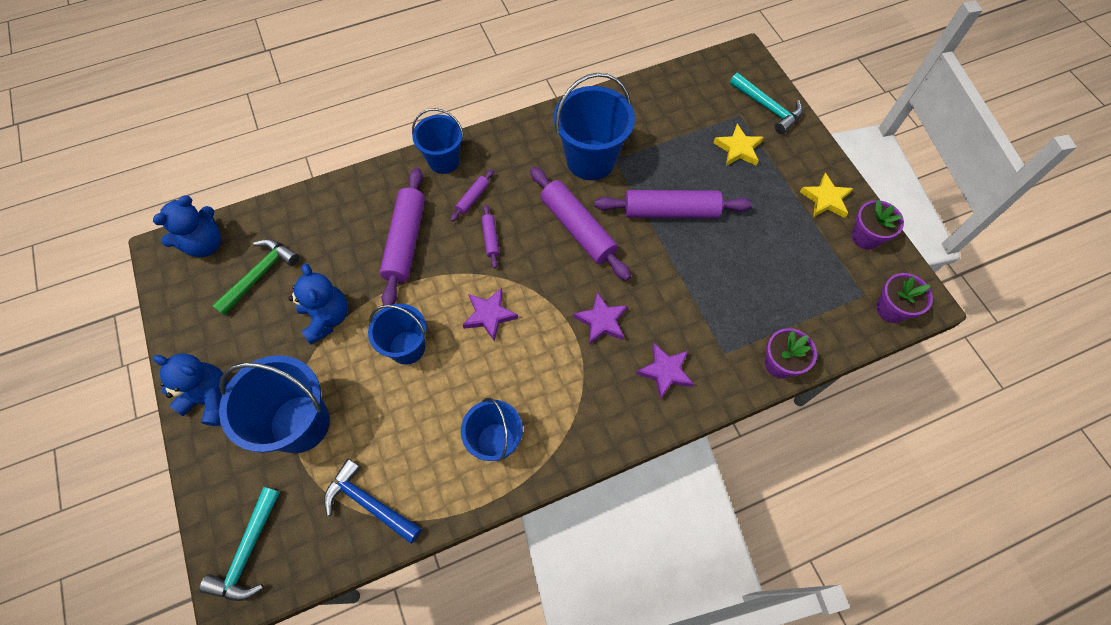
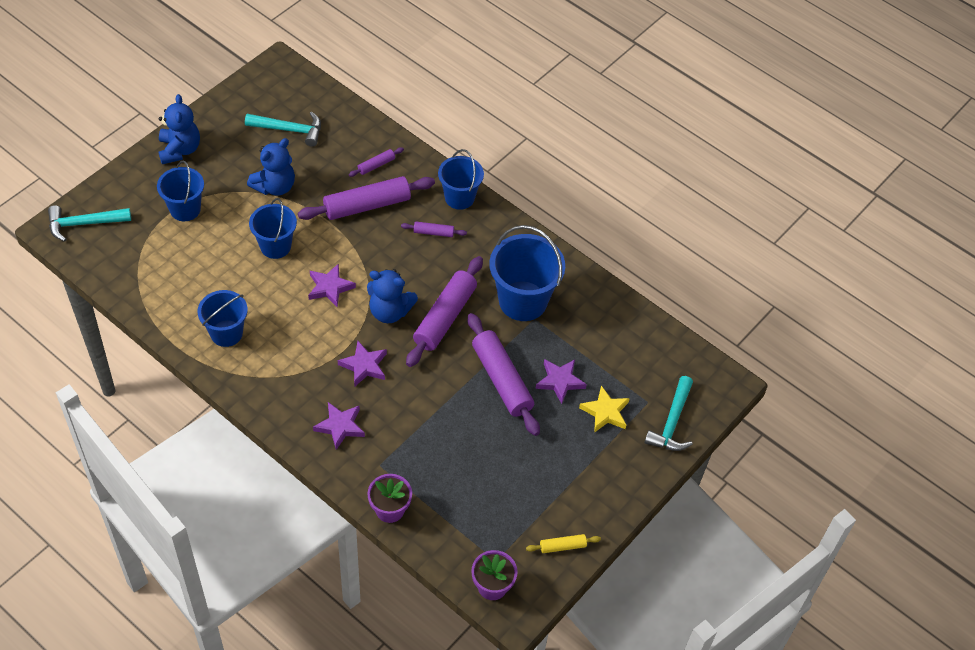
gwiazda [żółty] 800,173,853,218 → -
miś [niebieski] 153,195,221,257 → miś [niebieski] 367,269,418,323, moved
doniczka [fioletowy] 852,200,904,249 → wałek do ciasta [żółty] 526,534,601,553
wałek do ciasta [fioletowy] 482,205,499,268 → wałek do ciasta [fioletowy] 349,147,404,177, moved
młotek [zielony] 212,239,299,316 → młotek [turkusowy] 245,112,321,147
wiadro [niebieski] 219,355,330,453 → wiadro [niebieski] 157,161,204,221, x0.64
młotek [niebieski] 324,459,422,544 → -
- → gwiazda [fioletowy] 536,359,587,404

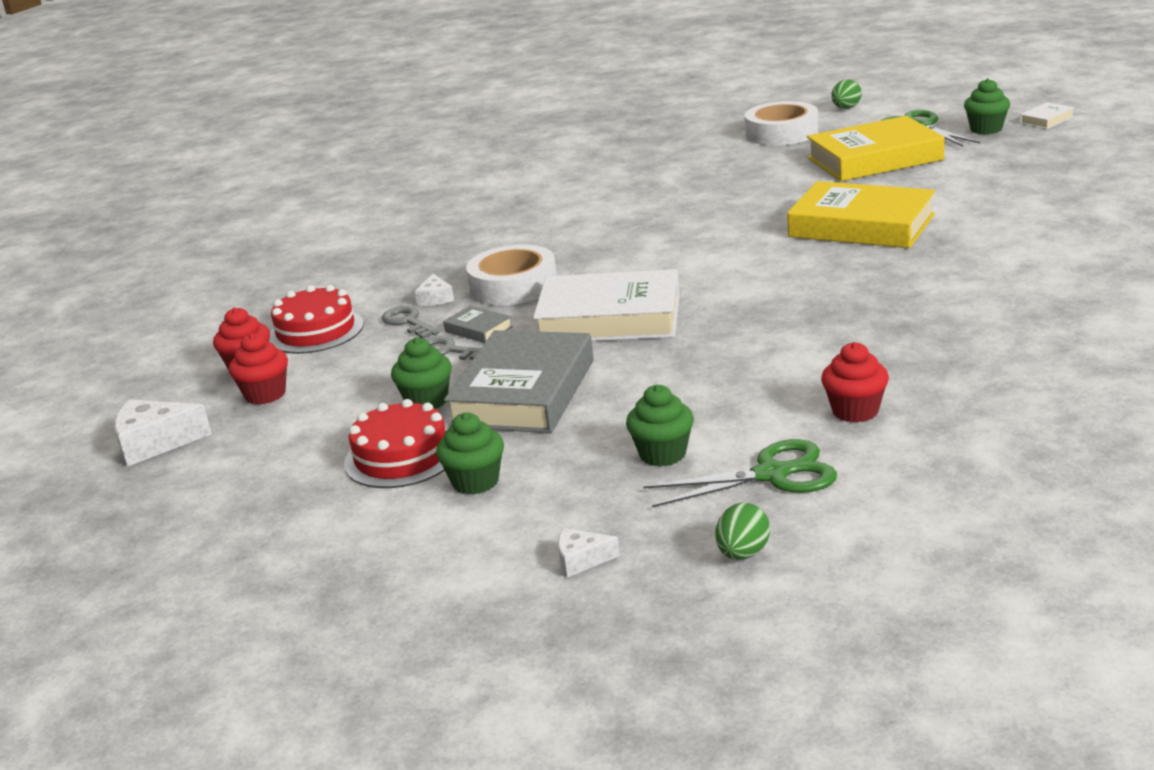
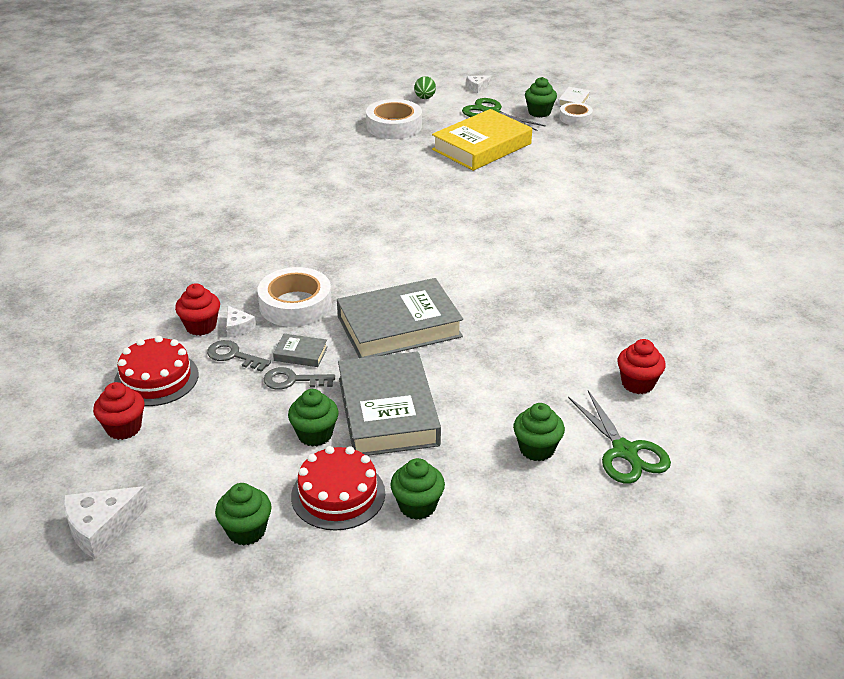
książka [żółty] 787,181,935,248 → -
książka [biały] 533,269,680,341 → książka [szary] 337,278,463,358
muffinka [czerwony] 229,333,288,405 → muffinka [czerwony] 175,283,220,336, moved
nożyczki [zielony] 643,439,837,507 → nożyczki [zielony] 568,390,671,484, 105 degrees clockwise
jajko [zielony] 715,503,770,560 → -
ser [biały] 558,528,620,577 → ser [biały] 467,75,491,93, moved
- → taśma klejąca [biały] 559,102,593,126
- → muffinka [zielony] 215,483,272,546

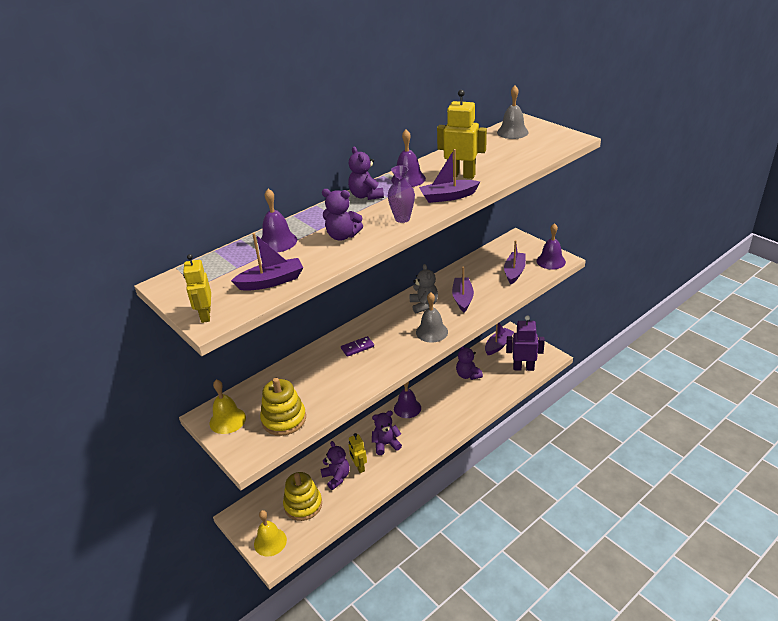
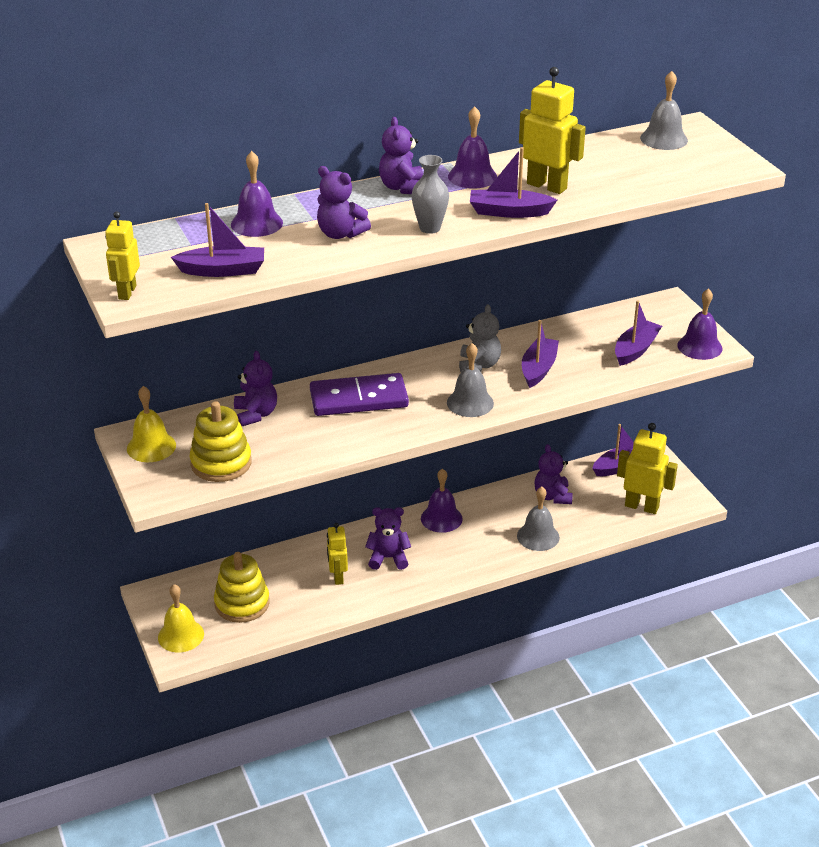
wazon [fioletowy] 388,166,415,223 → wazon [szary] 412,155,449,234
robot [fioletowy] 506,315,545,371 → robot [żółty] 617,423,678,514
kostka domina [fioletowy] 341,336,374,357 → kostka domina [fioletowy] 310,373,409,416, x2.14
miś [fioletowy] 321,441,350,490 → miś [fioletowy] 234,351,277,426, moved
- → dzwonek [szary] 517,487,560,551

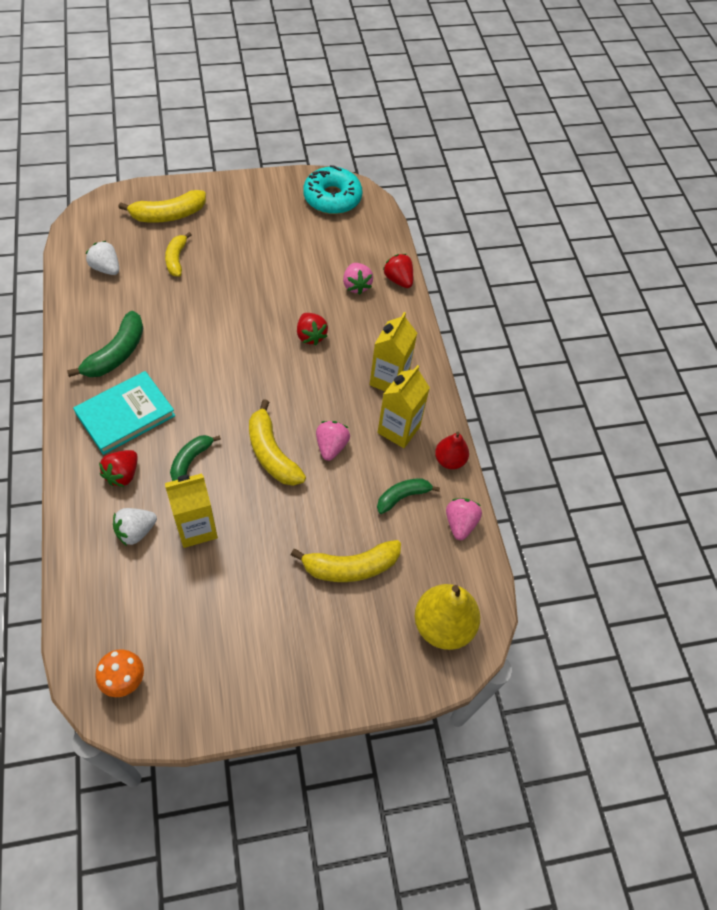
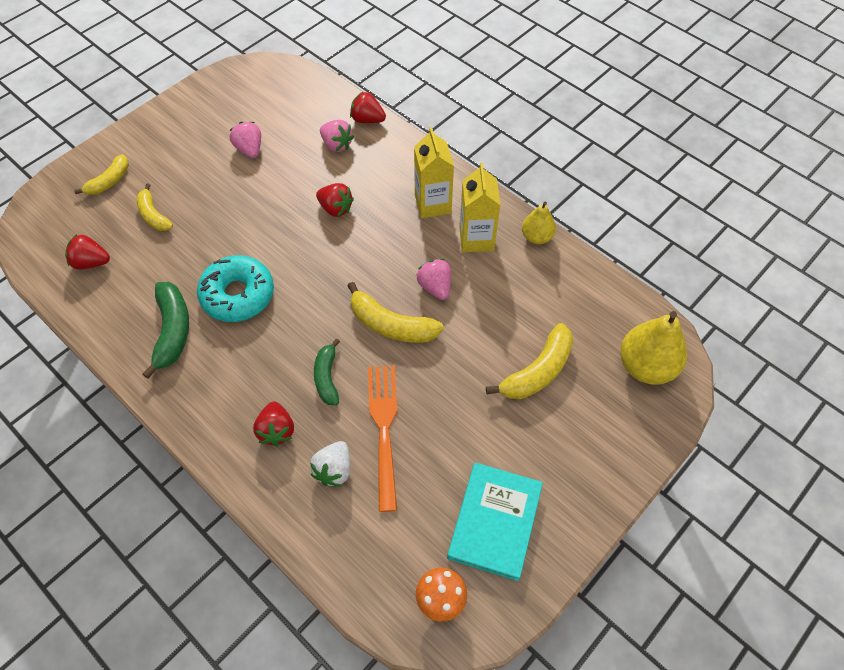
donut [turkusowy] 303,165,362,214 → donut [turkusowy] 197,255,274,322, moved
banan [żółty] 118,190,206,223 → banan [żółty] 74,154,129,195, x0.65
truskawka [biały] 86,241,119,275 → truskawka [czerwony] 65,234,110,270
książka [turkusowy] 73,371,175,455 → książka [turkusowy] 447,463,543,581, moved
gruszka [czerwony] 435,432,469,469 → gruszka [żółty] 522,202,556,244
karton mleka [żółty] 165,473,218,548 → widelec [pomarańczowy] 368,365,397,512
banan [zielony] 377,478,440,514 → -
truskawka [różowy] 446,498,482,540 → truskawka [różowy] 230,122,261,158, moved

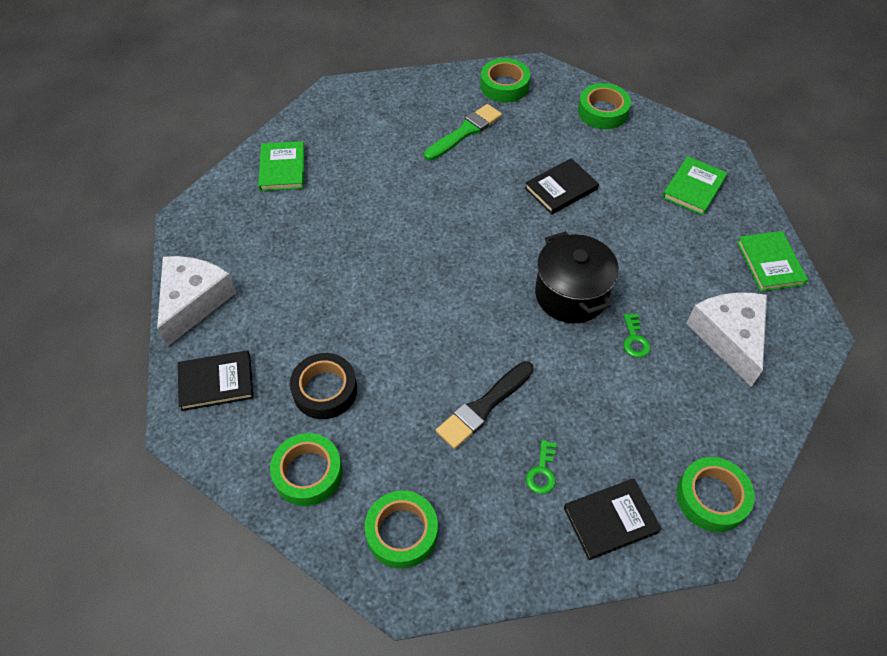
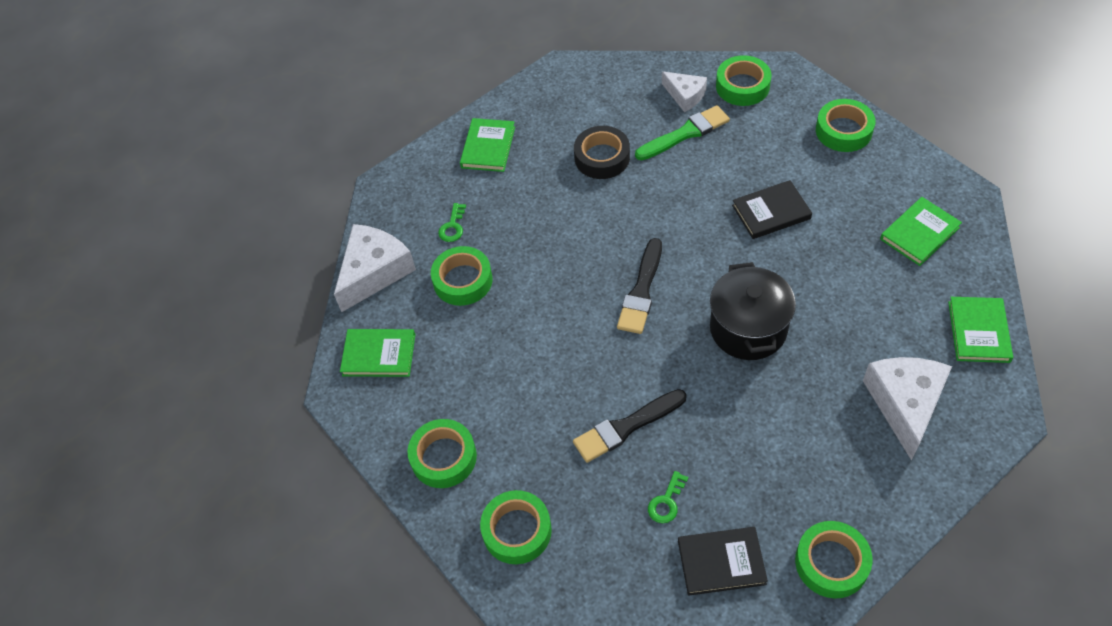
klucz [zielony] 623,314,650,358 → klucz [zielony] 438,203,466,242, moved
książka [czarny] 178,350,254,411 → książka [zielony] 340,329,415,377
taśma klejąca [czarny] 290,353,357,419 → taśma klejąca [czarny] 574,126,630,179, moved
- → ser [biały] 662,71,707,112
- → pędzel [czarny] 617,238,662,334
- → taśma klejąca [zielony] 431,246,492,306

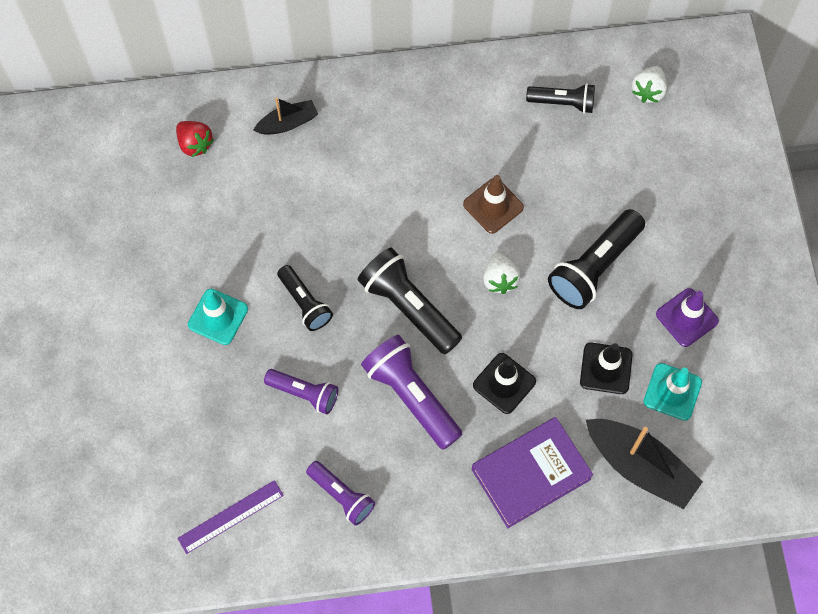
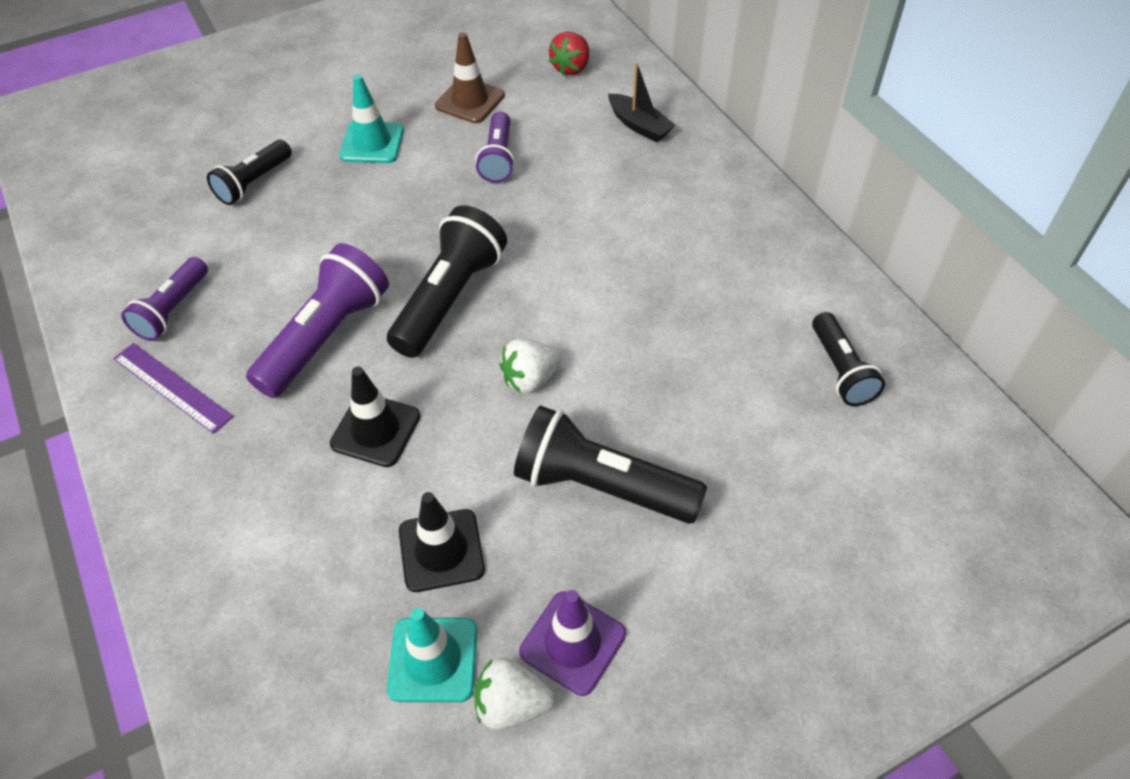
truskawka [biały] 632,66,667,103 → truskawka [biały] 474,657,555,730, moved
pachołek [brązowy] 463,175,524,234 → pachołek [brązowy] 435,32,505,123, moved
latarka [czarny] 277,265,333,331 → latarka [czarny] 207,140,292,205, moved
latarka [fioletowy] 264,369,338,414 → latarka [fioletowy] 475,111,515,183, moved
książka [fioletowy] 472,417,593,528 → -
łódka [czarny] 586,419,703,509 → -
linijka [fioletowy] 177,480,284,554 → linijka [fioletowy] 113,343,233,434, moved

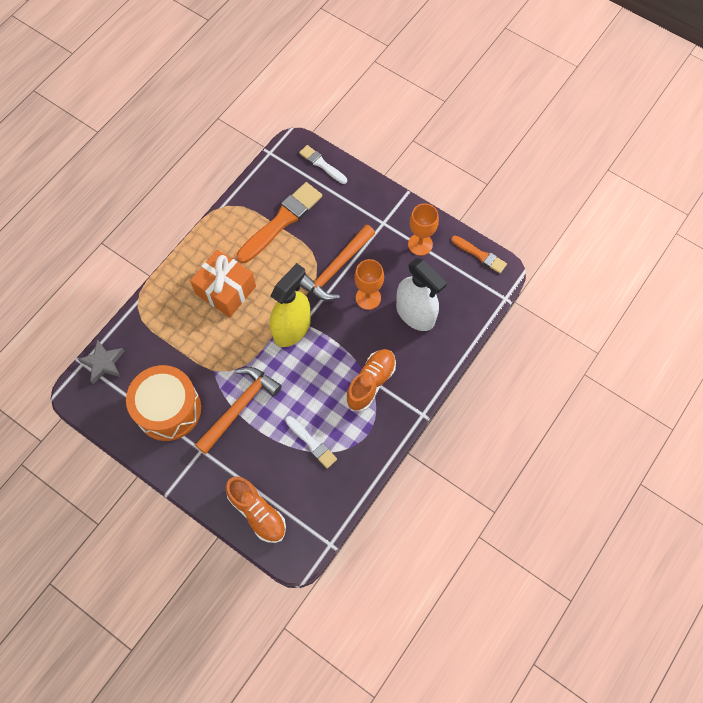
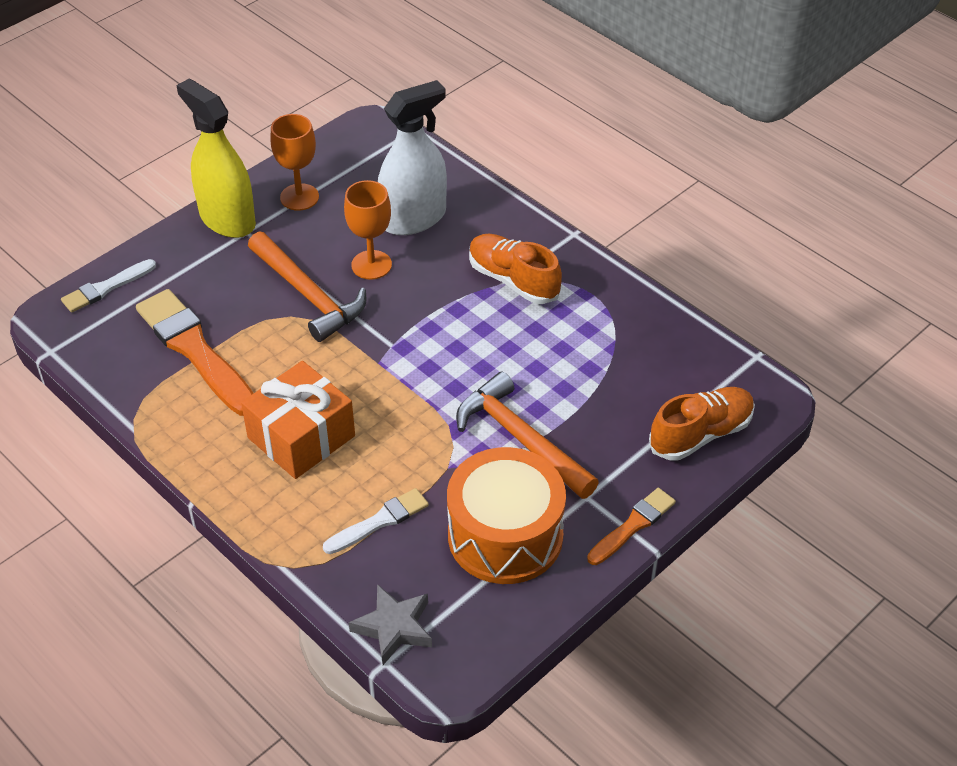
pędzel [pomarańczowy] 451,236,507,273 → pędzel [pomarańczowy] 587,488,676,565, moved
spryskiwacz [żółty] 270,263,311,347 → spryskiwacz [żółty] 176,79,256,238, moved
pędzel [biały] 285,416,337,469 → pędzel [biały] 323,488,429,554, moved

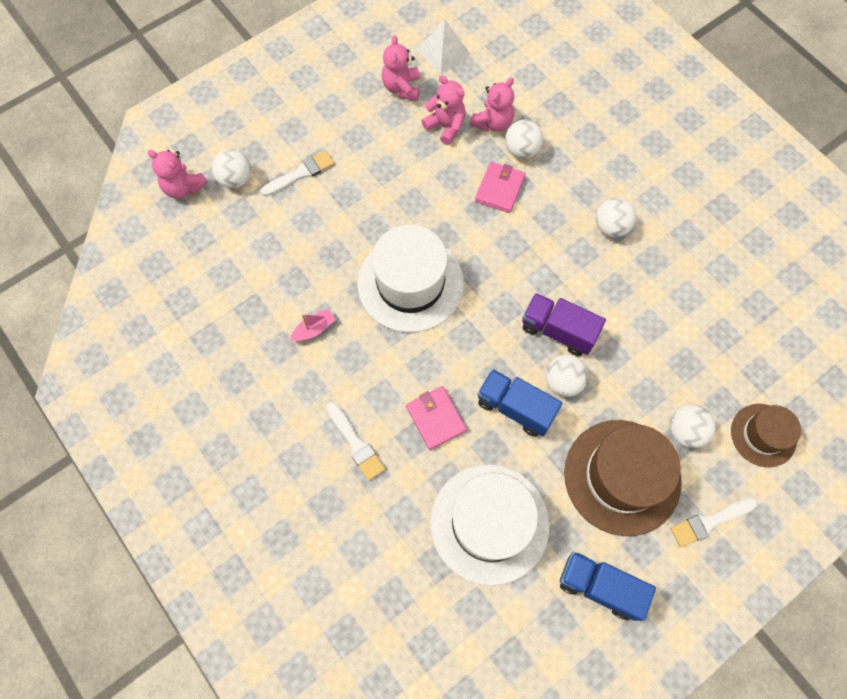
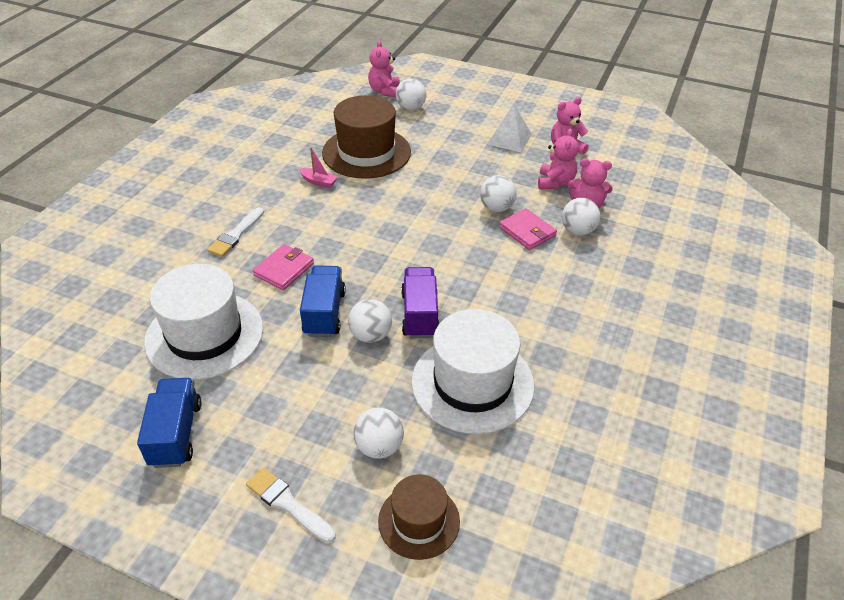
piramida [biały] 416,19,471,74 → piramida [biały] 487,103,532,153, moved
pędzel [biały] 260,151,334,196 → -
portfel [różowy] 475,162,526,213 → portfel [różowy] 499,208,557,250, 60 degrees clockwise
piłka [biały] 596,198,636,237 → piłka [biały] 480,175,517,212, moved
kapelusz [biały] 358,225,464,332 → kapelusz [biały] 411,309,535,434, moved
kapelusz [brązowy] 564,420,682,536 → kapelusz [brązowy] 322,95,411,179, moved

